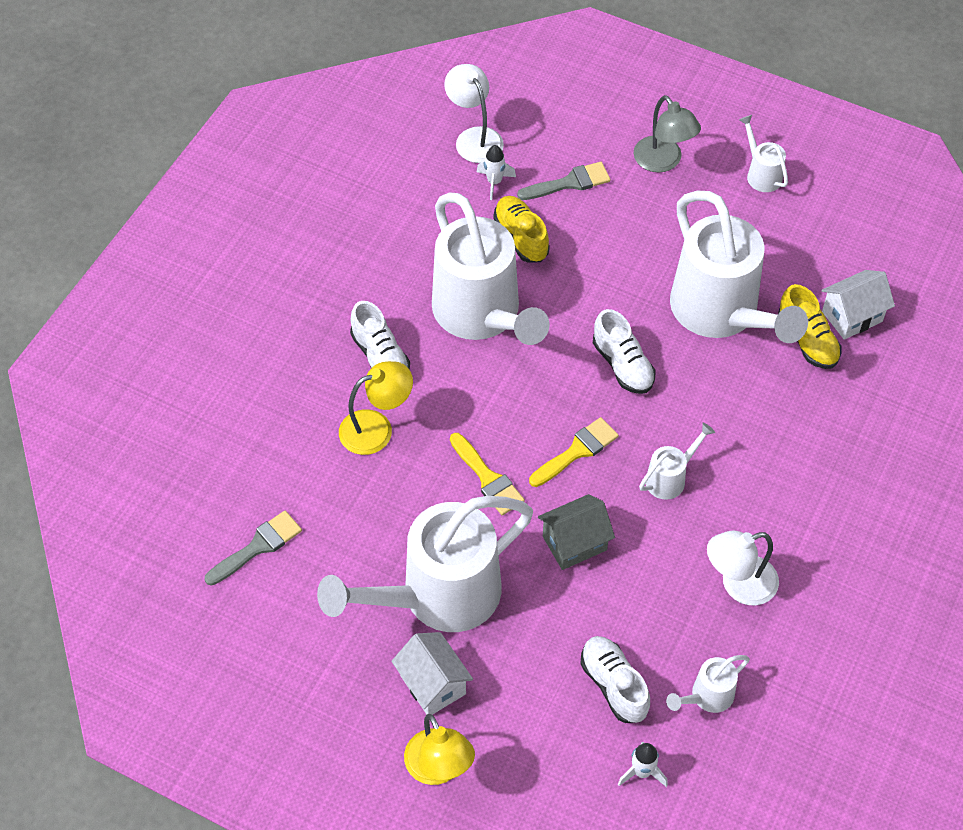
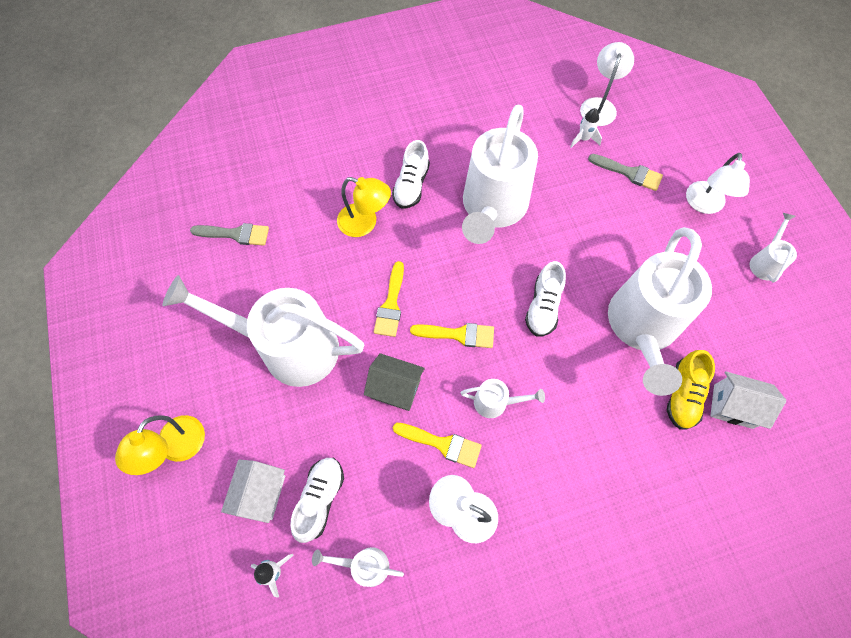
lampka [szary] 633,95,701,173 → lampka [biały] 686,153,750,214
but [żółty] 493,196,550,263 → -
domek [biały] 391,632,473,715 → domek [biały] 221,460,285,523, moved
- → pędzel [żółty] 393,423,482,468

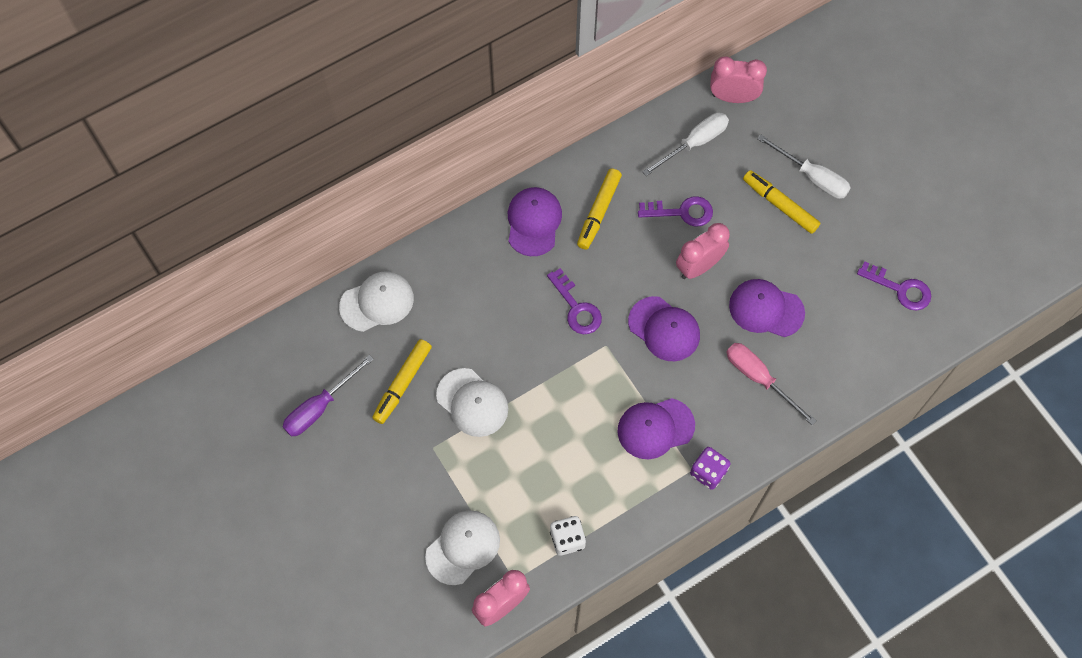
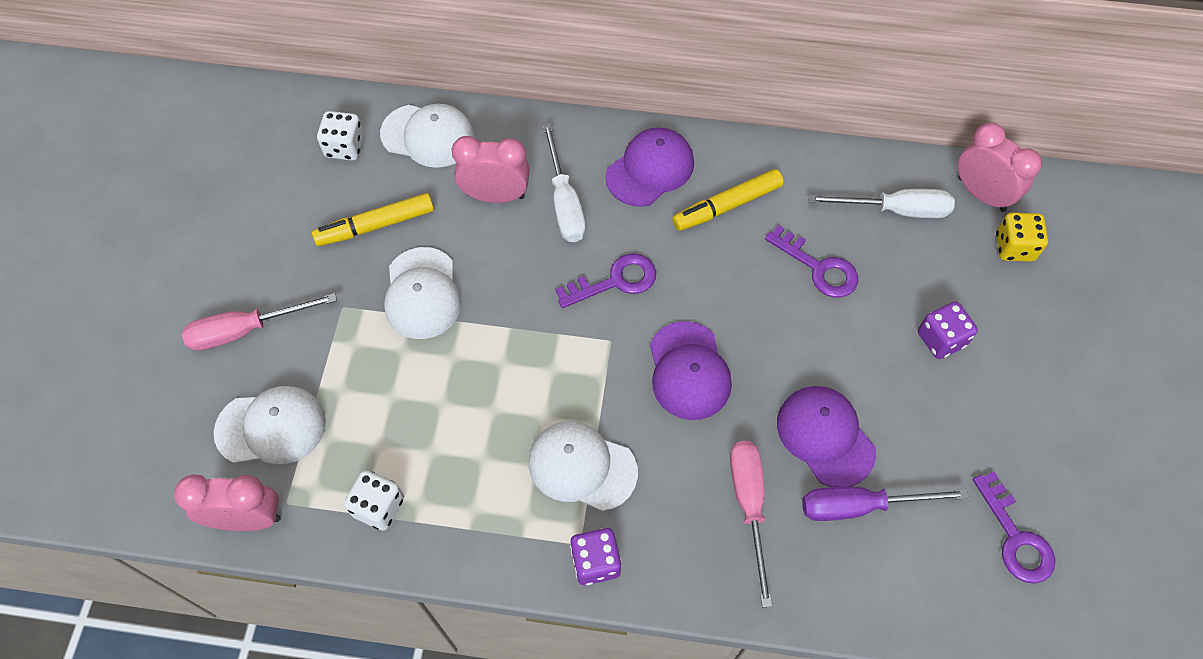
śrubokręt [biały] 757,134,851,199 → śrubokręt [biały] 542,123,586,242, moved
flamaster [żółty] 743,170,820,234 → kostka do gry [fioletowy] 918,301,978,359
budzik [różowy] 676,223,730,279 → budzik [różowy] 452,136,530,203, moved
klucz [fioletowy] 547,268,602,334 → klucz [fioletowy] 556,253,656,308, 120 degrees counterclockwise
śrubokręt [fioletowy] 283,355,374,436 → śrubokręt [fioletowy] 802,487,969,521, moved
czapka [fioletowy] 617,398,695,459 → czapka [biały] 529,421,638,511
- → kostka do gry [biały] 317,111,364,161
- → kostka do gry [żółty] 996,212,1048,262
- → śrubokręt [różowy] 182,293,337,351

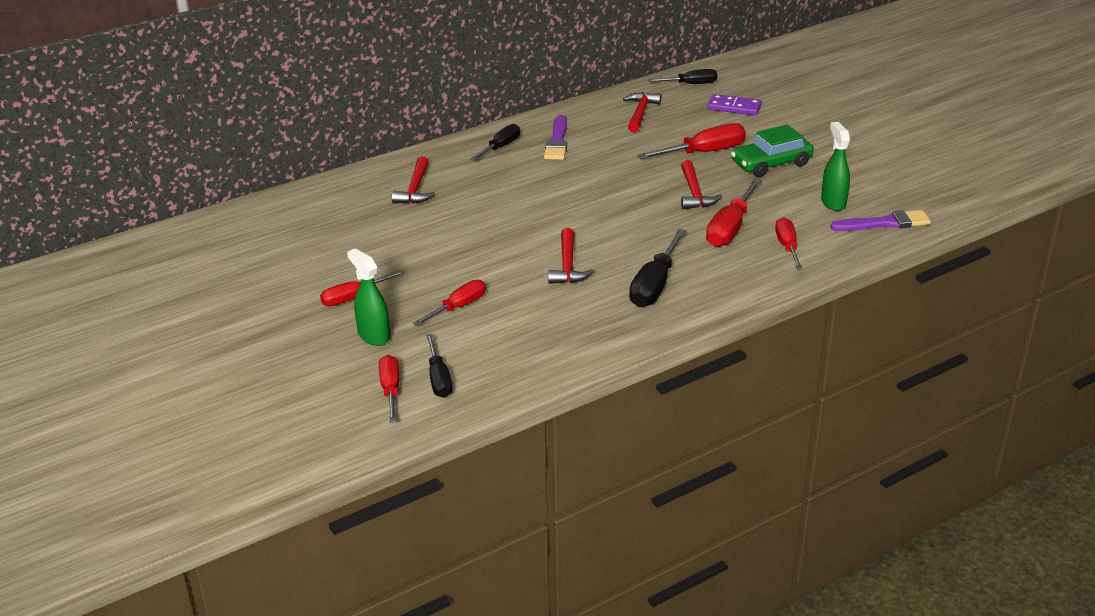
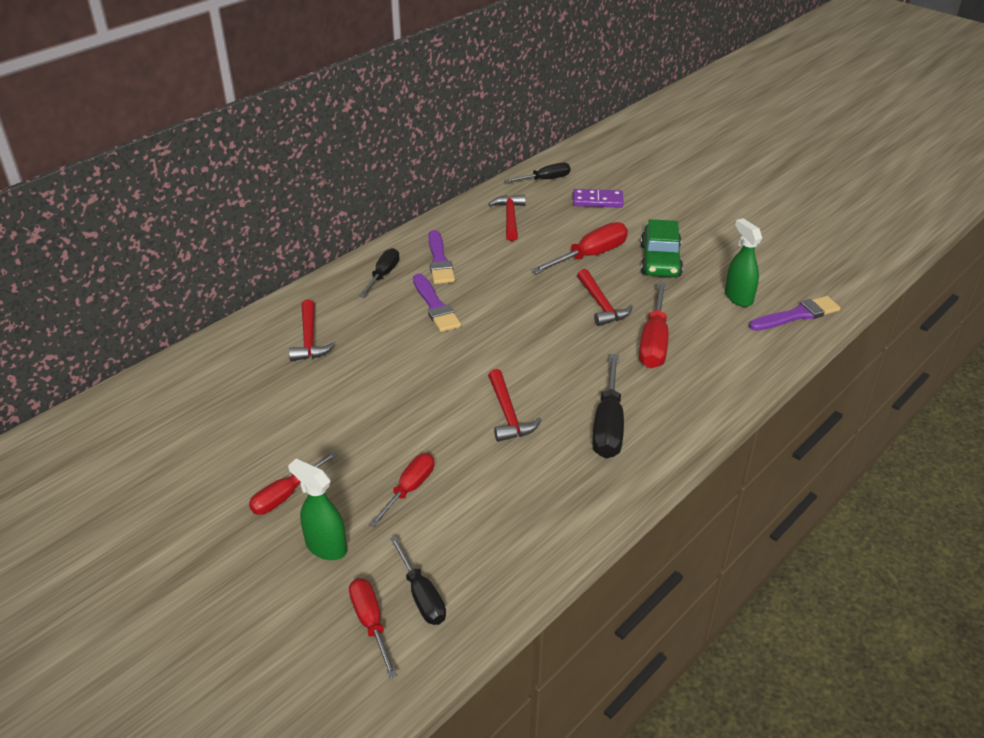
samochód [zielony] 731,124,814,177 → samochód [zielony] 641,219,683,277, 45 degrees counterclockwise
śrubokręt [czerwony] 775,217,803,269 → -
- → pędzel [fioletowy] 413,274,461,332

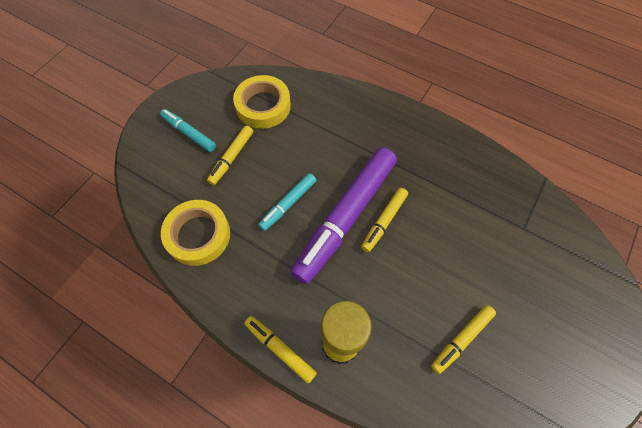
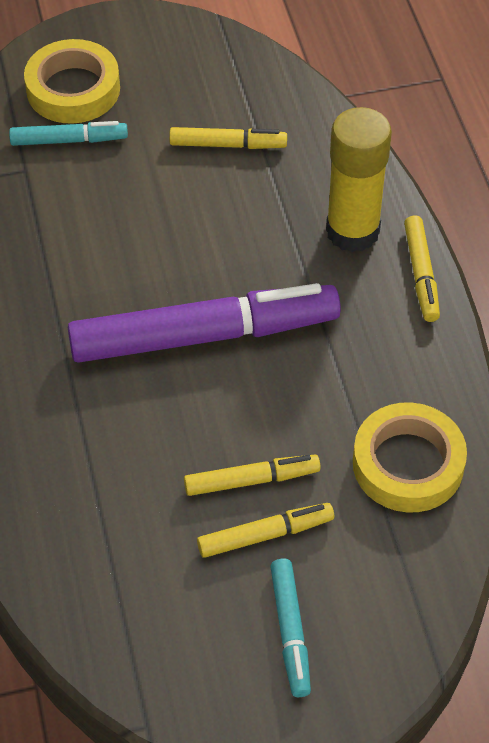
taśma klejąca [żółty] 233,75,291,129 → taśma klejąca [żółty] 24,39,120,124, moved
flamaster [turkusowy] 258,173,316,231 → flamaster [turkusowy] 9,121,128,146, moved
flamaster [żółty] 361,188,408,252 → flamaster [żółty] 184,455,321,496, moved

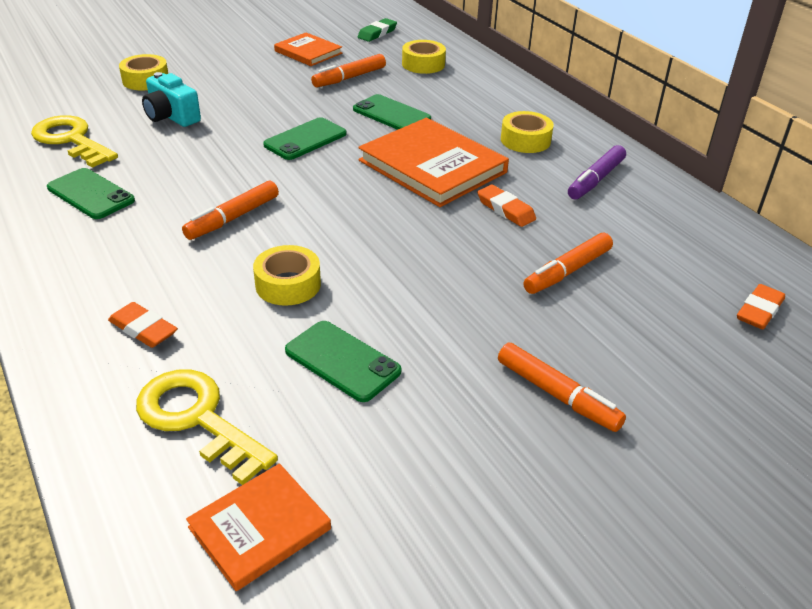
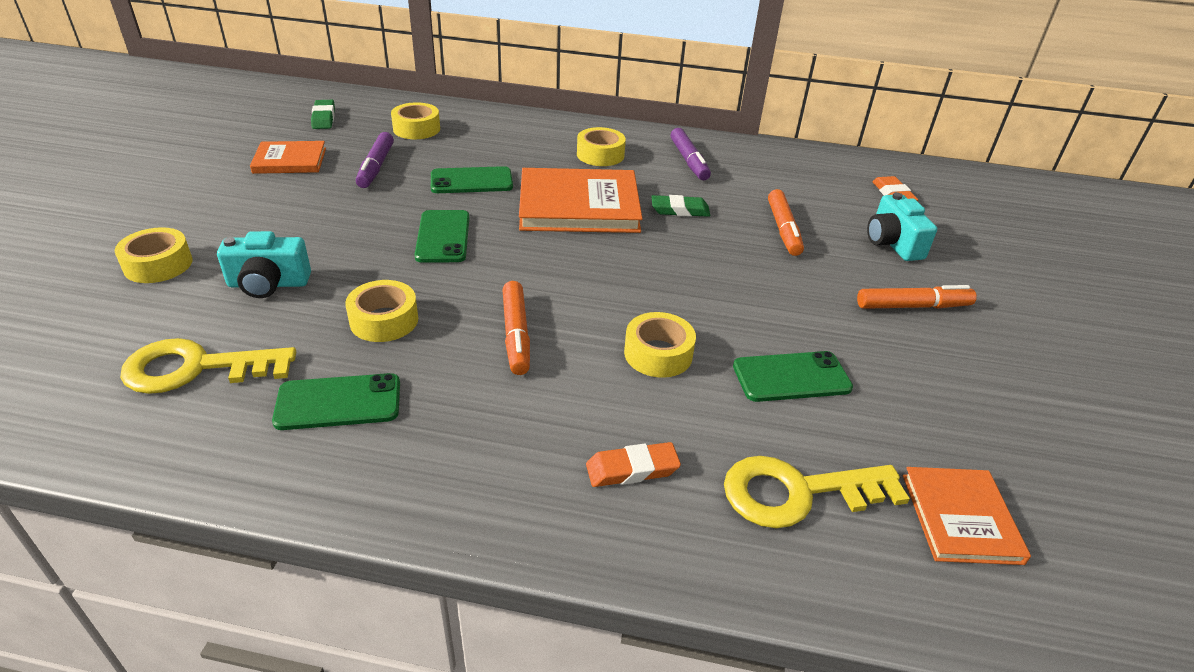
flamaster [pomarańczowy] 311,54,386,87 → flamaster [fioletowy] 356,132,394,188
gumka do mazania [pomarańczowy] 477,185,536,227 → gumka do mazania [zielony] 651,195,710,217
- → aparat fotograficzny [turkusowy] 867,192,937,261
- → taśma klejąca [żółty] 345,280,418,342

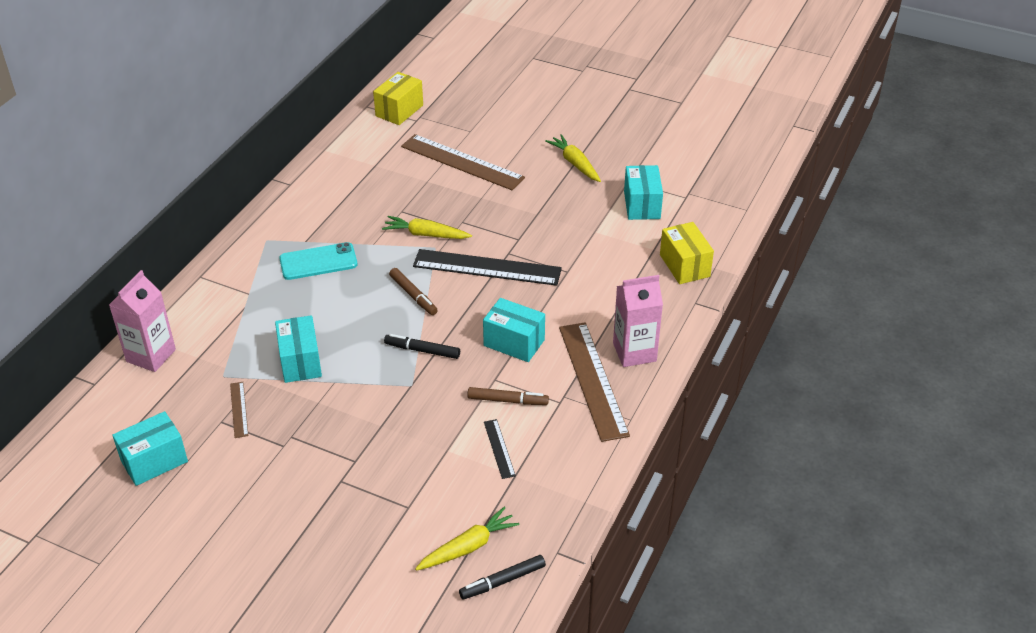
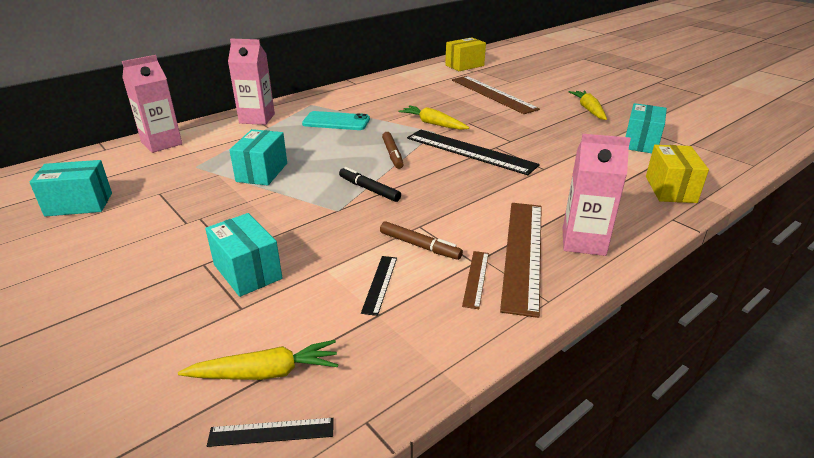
pudełko [turkusowy] 483,298,545,362 → pudełko [turkusowy] 205,213,282,297, moved
linijka [brązowy] 230,382,248,438 → linijka [brązowy] 462,251,489,309, moved
flamaster [czarny] 459,555,546,600 → linijka [czarny] 207,418,334,447
- → karton mleka [różowy] 228,39,275,125

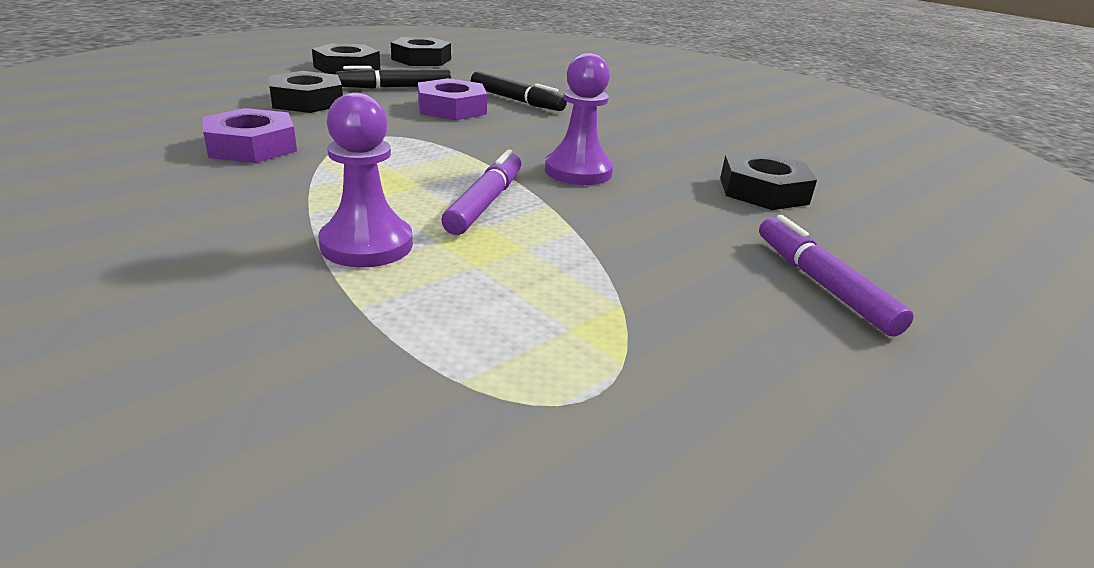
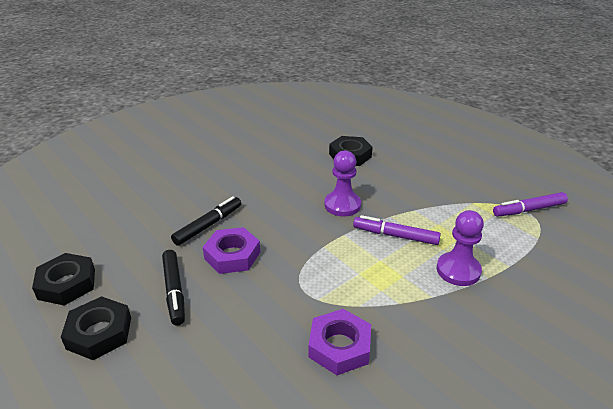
nakrętka [czarny] 269,71,343,113 → -
flamaster [fioletowy] 759,215,914,336 → flamaster [fioletowy] 493,192,568,217, moved

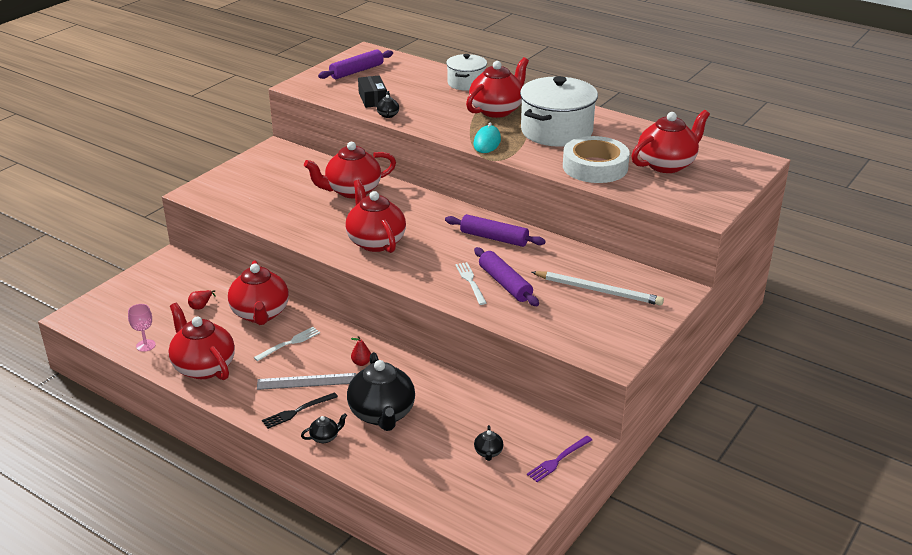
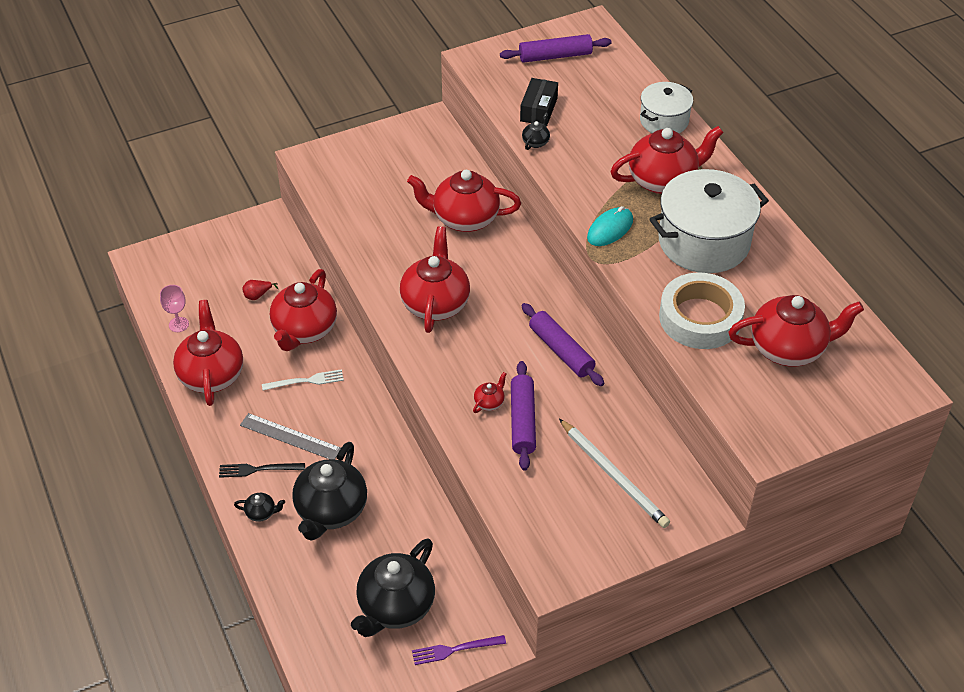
widelec [biały] 455,262,487,305 → imbryk [czerwony] 473,372,506,413
gruszka [czerwony] 351,336,371,366 → -
imbryk [czarny] 474,425,503,461 → imbryk [czarny] 351,538,435,637, x2.41

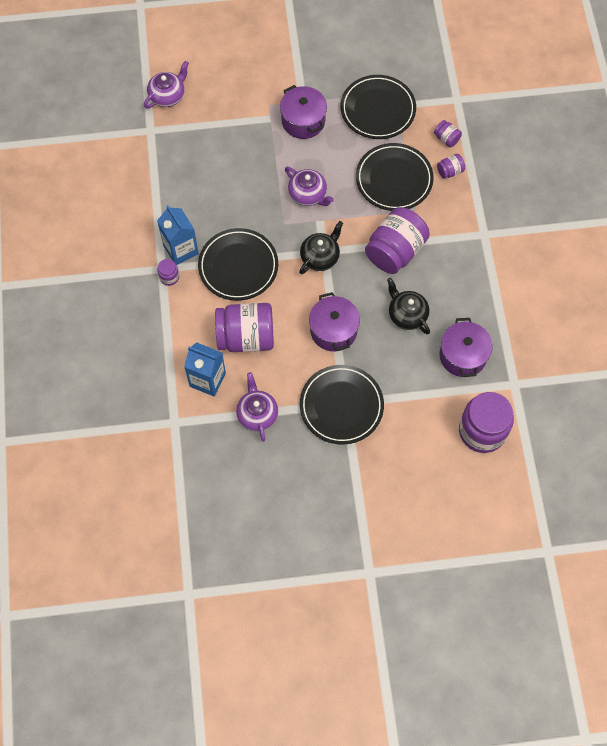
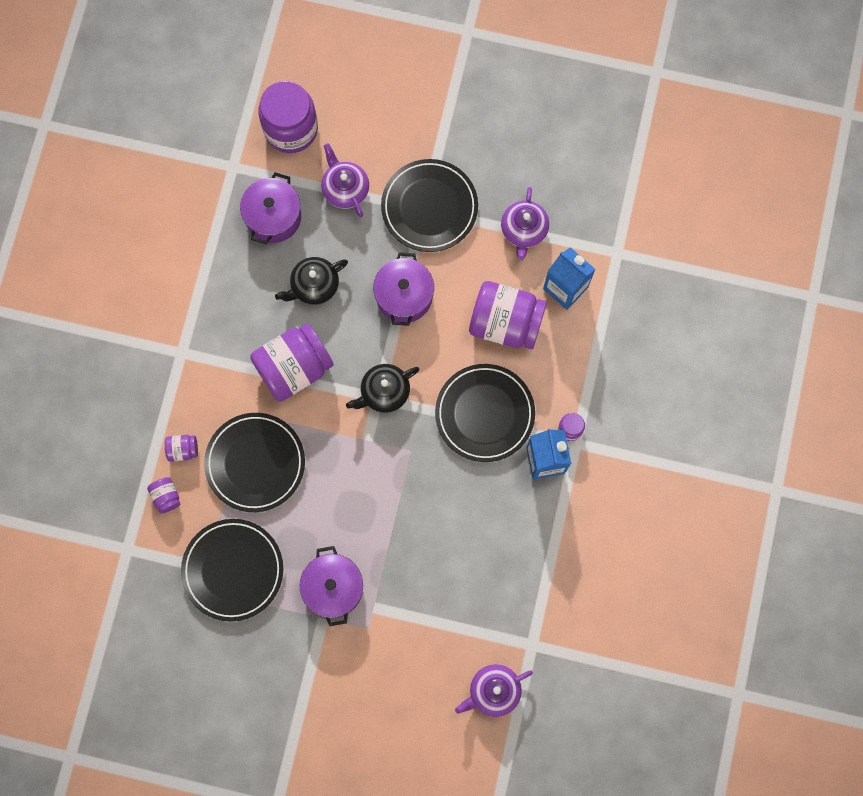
imbryk [fioletowy] 285,167,334,206 → imbryk [fioletowy] 321,143,369,217, moved
imbryk [czarny] 387,278,430,334 → imbryk [czarny] 275,257,348,305, 75 degrees clockwise

